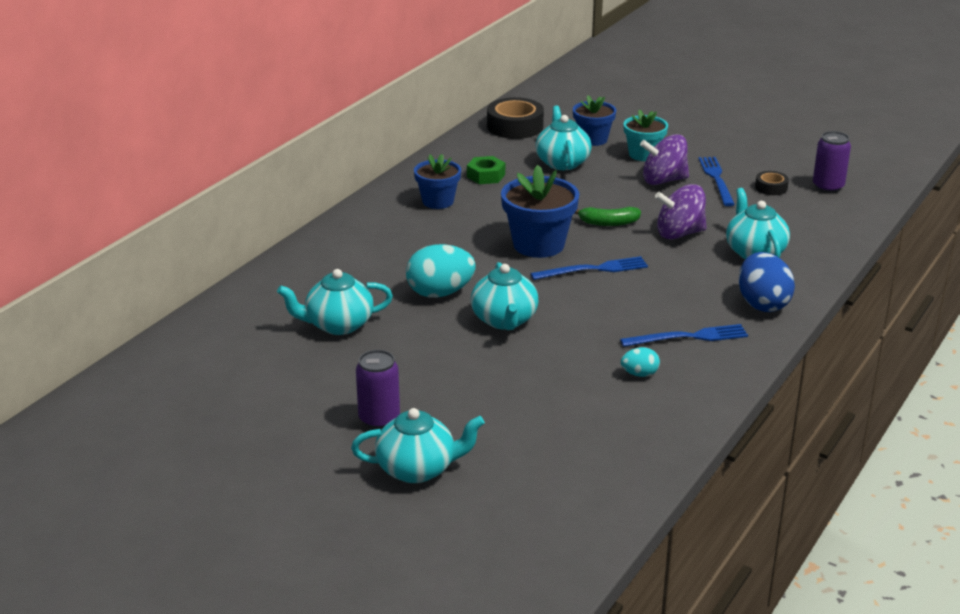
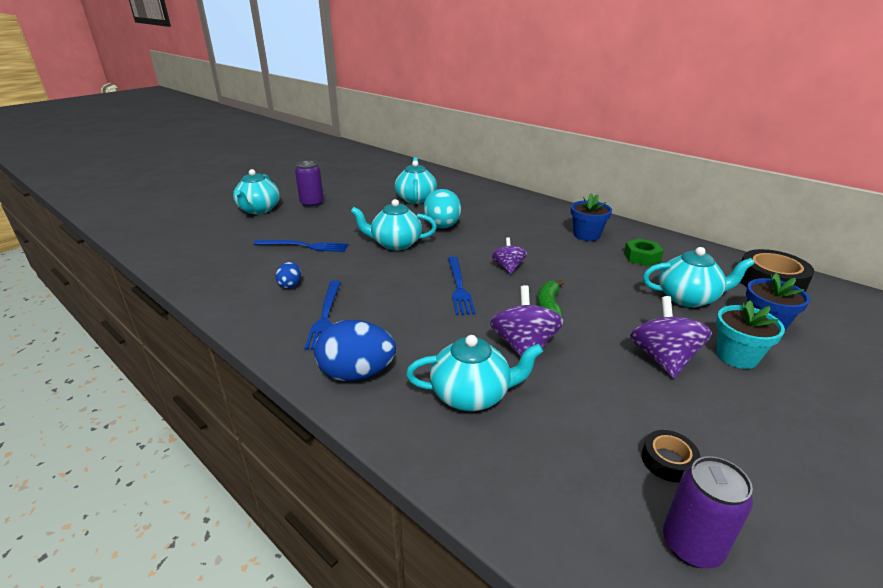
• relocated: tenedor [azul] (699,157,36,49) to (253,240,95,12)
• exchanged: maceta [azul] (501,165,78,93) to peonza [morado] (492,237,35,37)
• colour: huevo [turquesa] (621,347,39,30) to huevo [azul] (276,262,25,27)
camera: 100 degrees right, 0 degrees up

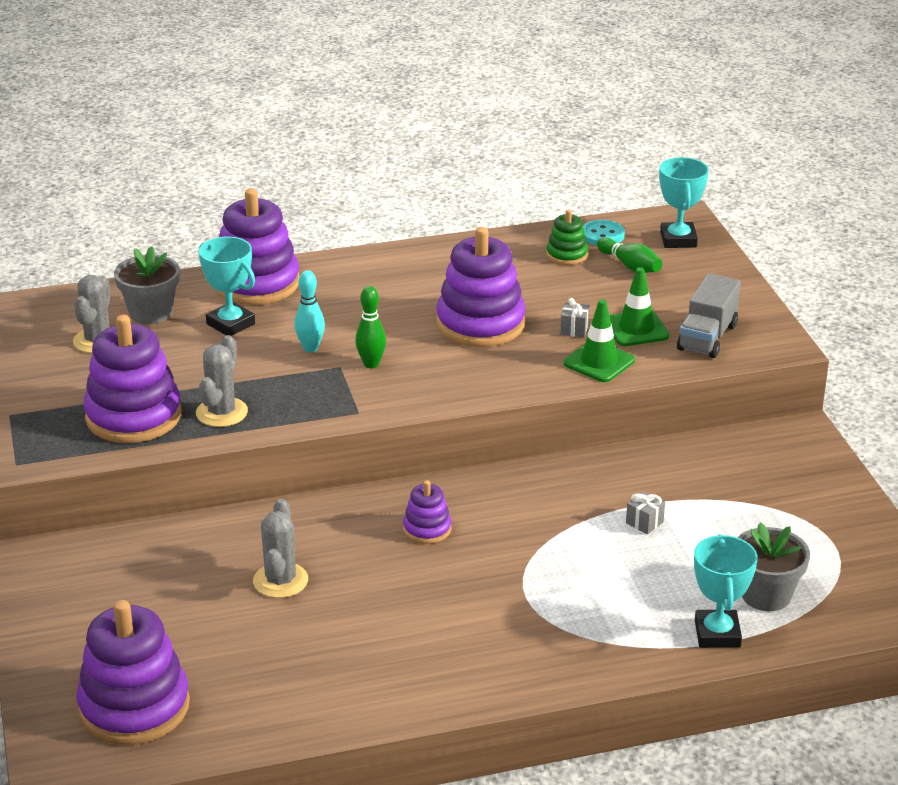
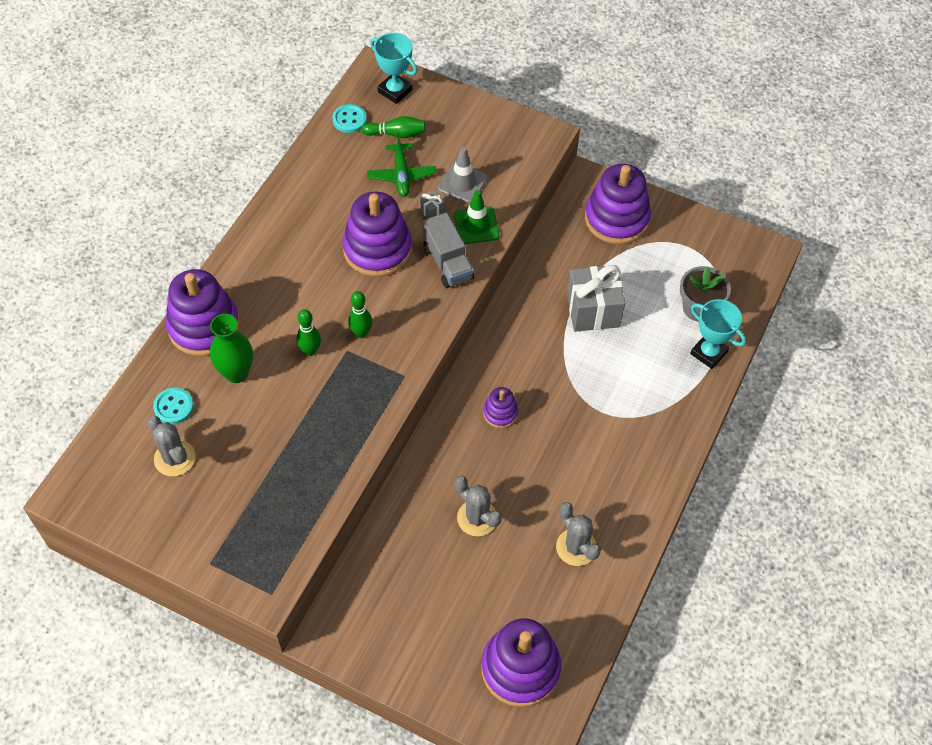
• missing: juguete apilable [verde] (546,209,42,56)
• exchanged: trofeo [turquesa] (198,237,57,99) to florero [verde] (210,314,43,69)
• exchanged: maceta [gris] (114,246,66,78) to botón [turquesa] (153,388,41,36)
• colour: cono de tráfico [verde] (609,267,60,79) to cono de tráfico [gris] (438,147,50,56)
• colour: bolo [turquesa] (294,270,31,82) to bolo [verde] (296,309,25,47)
• relocated: camión [gris] (677,273,64,85) to (422,212,52,76)
• relocated: juguete apilable [morado] (84,315,98,128) to (585,164,66,80)
• relocated: cactus [gris] (196,335,52,92) to (556,502,45,64)
• size: regalo [gris] (626,491,39,43) = (567,265,58,67) x2.45
• appeared: avión [verde] (367,133,69,64)
camera: 50 degrees left, 25 degrees up

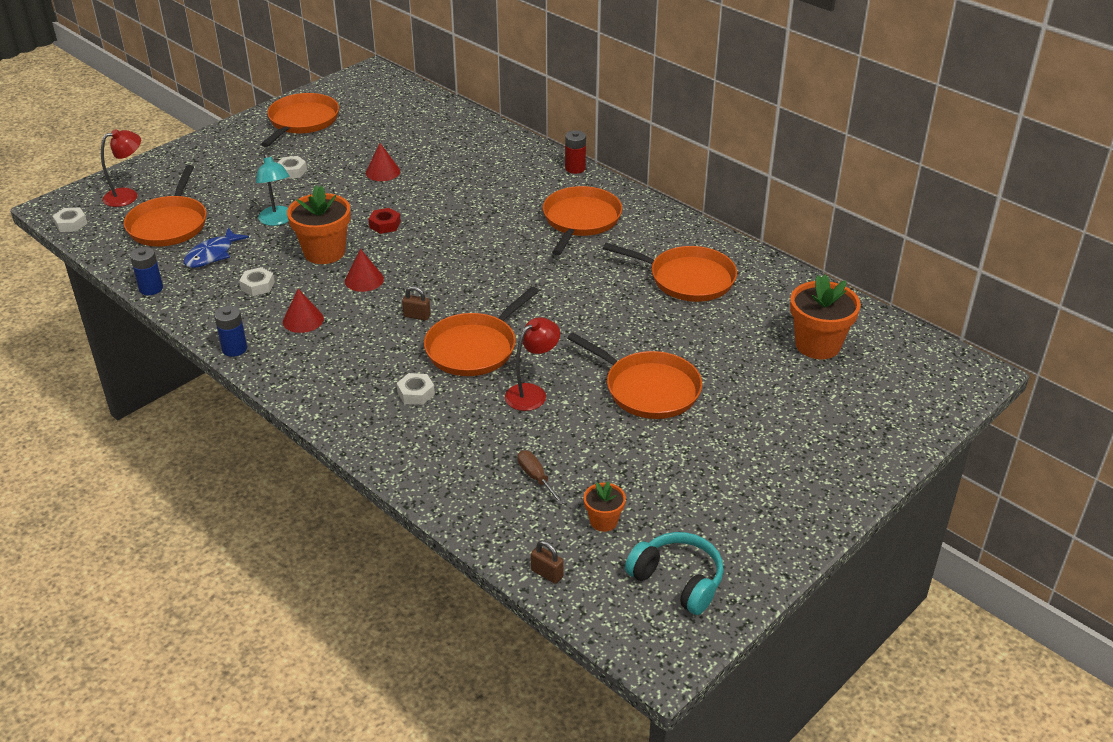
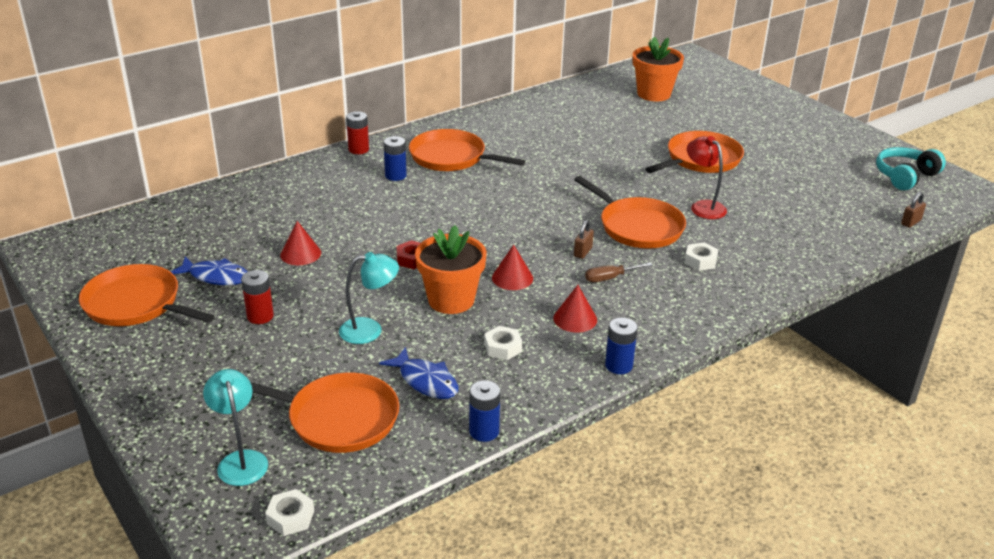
• colour: lámpara [rojo] (101,129,40,78) to lámpara [turquesa] (203,369,65,117)
• exchanged: tuerca [blanco] (277,156,30,23) to pila [rojo] (241,270,33,54)
• missing: sartén [naranja] (603,243,134,59)
• relocated: destornillador [marrón] (517,450,48,55) to (585,262,67,20)
• missing: maceta [naranja] (584,481,42,51)
• appeared: pila [azul] (383,136,24,45)
• appeared: pez [azul] (170,257,78,28)
camera: 80 degrees left, 5 degrees down

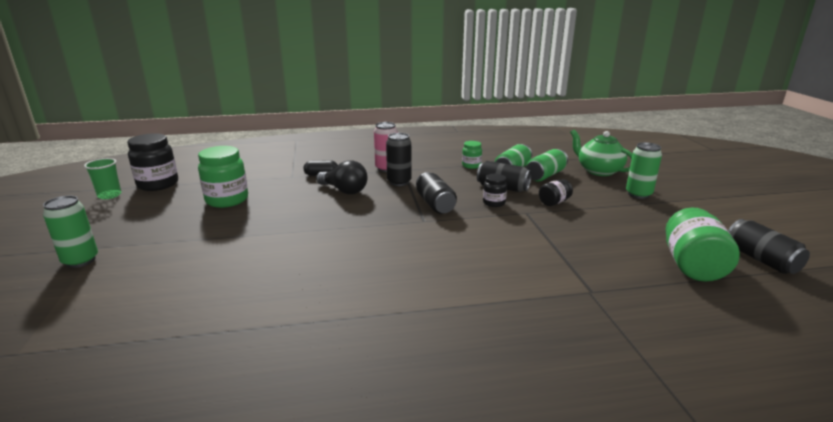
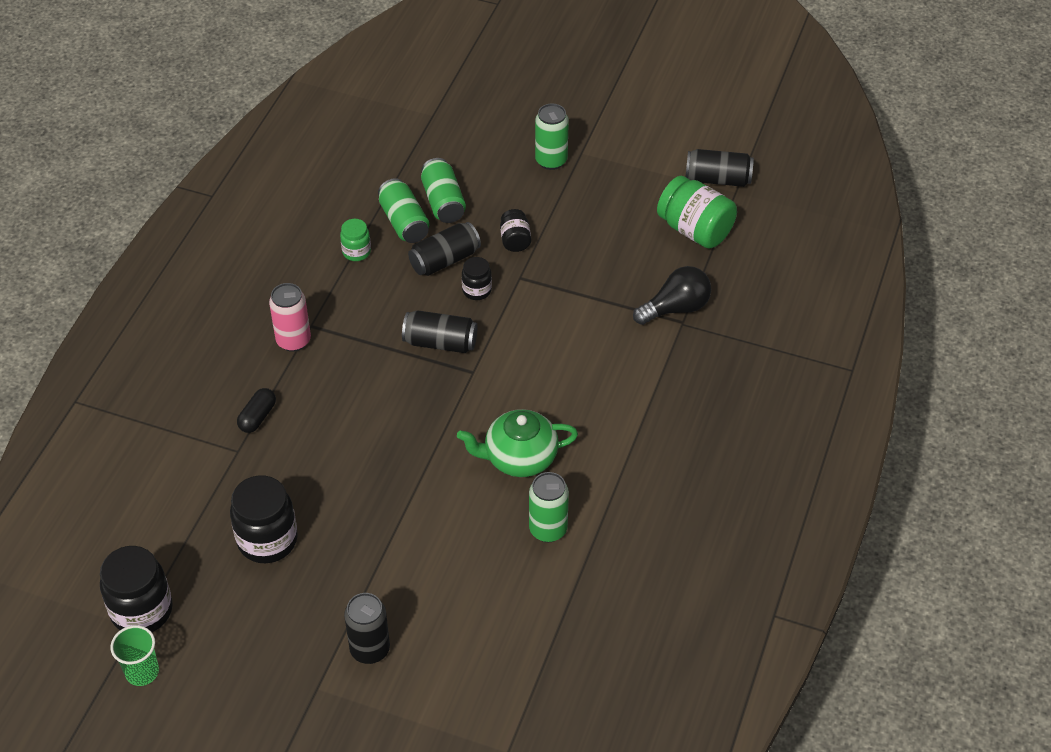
• relocated: tetera [verde] (570,130,63,46) to (457,409,121,68)
• relocated: lata [negro] (386,133,26,53) to (344,593,46,71)
• colour: tarro [verde] (198,146,50,62) to tarro [negro] (230,475,68,88)
• relocated: bombilla [negro] (316,160,51,34) to (633,266,78,59)
• relocated: lata [verde] (43,195,55,73) to (529,472,40,70)
camera: 60 degrees left, 25 degrees up

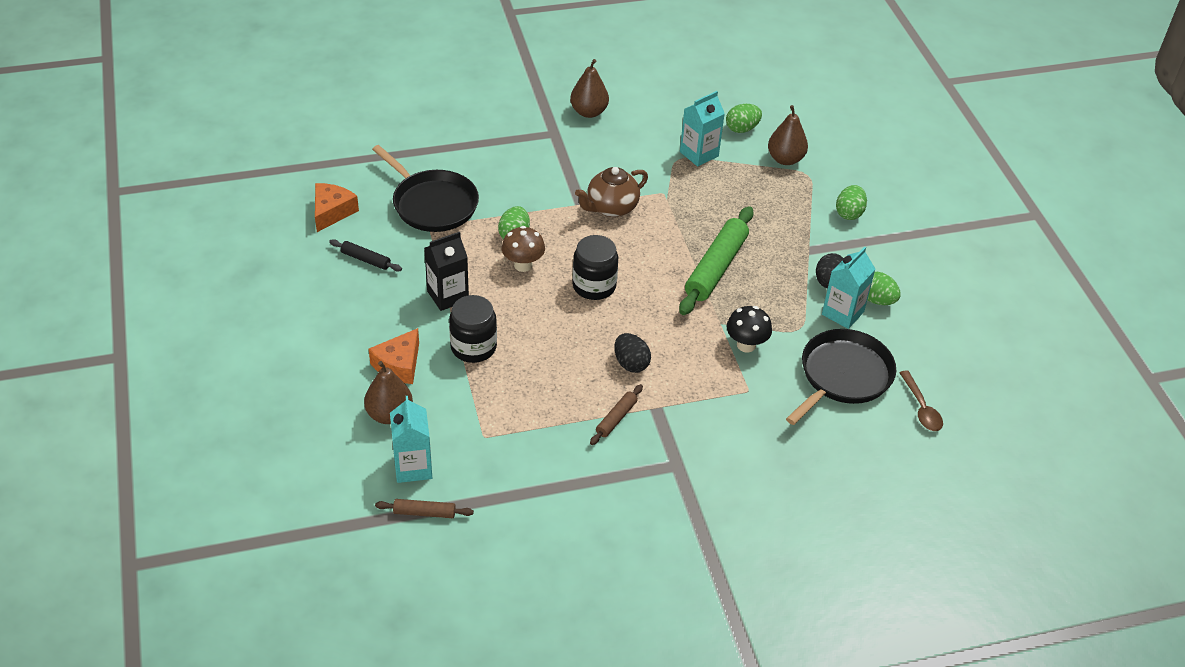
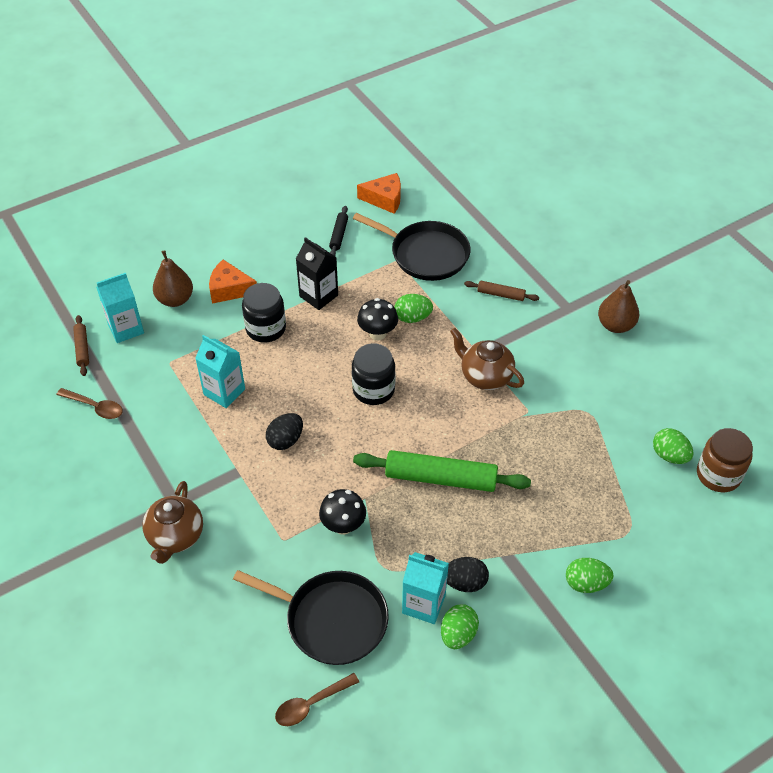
• relocated: cartón de leche [turquesa] (680,91,45,76) to (195,335,50,73)
• missing: pera [marrón] (768,105,40,60)
• spun: sartén [negro] (372,145,107,87) = (353,213,117,68) 90 degrees counterclockwise
• colour: seta [marrón] (502,226,43,46) to seta [negro] (357,298,41,42)
• relocated: rodillo [marrón] (590,384,53,61) to (464,281,75,20)
• appeared: cuchara [marrón] (56,388,67,31)
• appeared: tarro [marrón] (697,428,56,64)
• appeared: tetera [marrón] (142,481,61,83)
camera: 75 degrees right, 5 degrees up

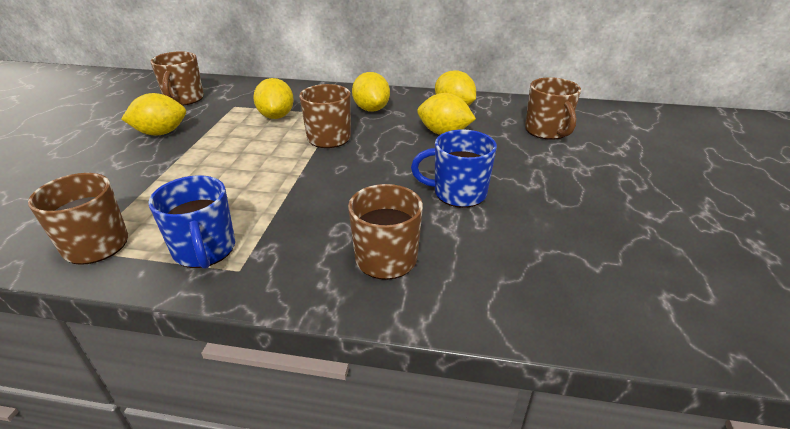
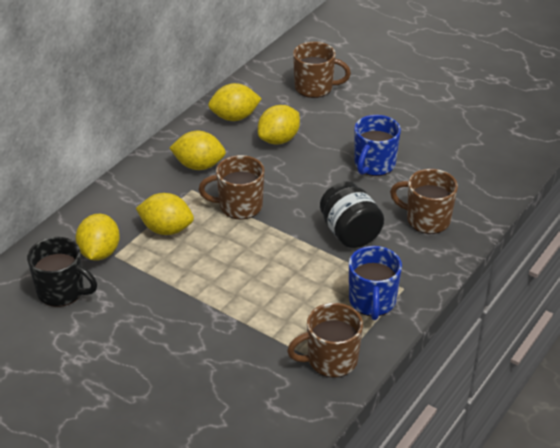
• colour: taza [marrón] (150,51,54,55) to taza [negro] (27,237,70,70)
• relocated: limón [amarillo] (121,93,65,43) to (76,214,44,47)
• spun: taza [azul] (148,175,87,94) = (349,246,53,74) 90 degrees clockwise
• appeared: tarro [negro] (320,181,64,67)
camera: 65 degrees left, 5 degrees up

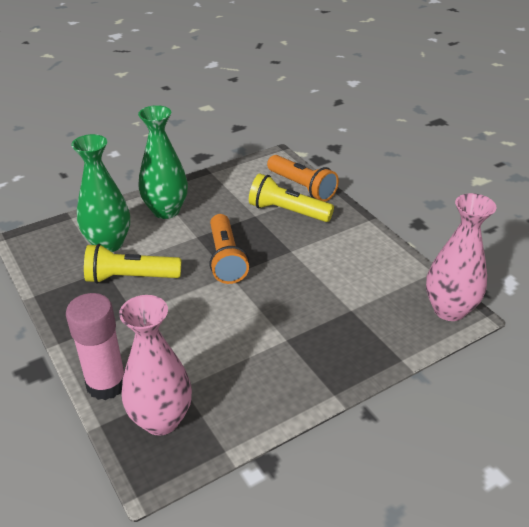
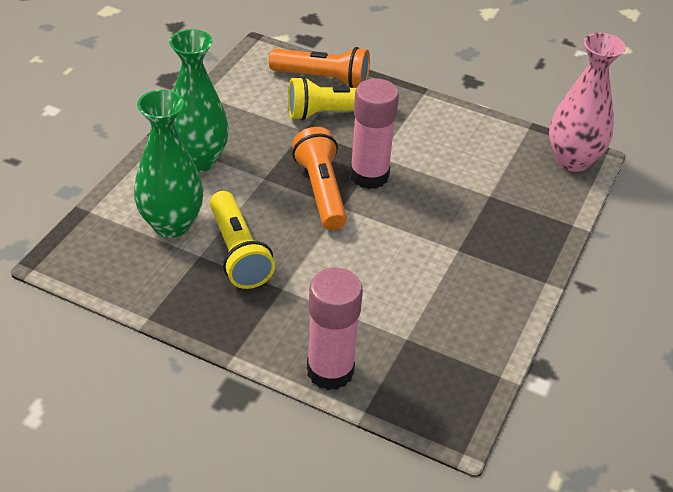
• spun: lámpara de mano [naranja] (209,214,40,70) = (292,127,55,103) 150 degrees counterclockwise
• spun: lámpara de mano [amarillo] (84,244,97,40) = (210,191,65,98) 75 degrees counterclockwise
• missing: florero [rosa] (119,295,73,141)
• appeared: barra de pegamento [rosa] (350,79,49,110)
camera: 35 degrees left, 5 degrees up

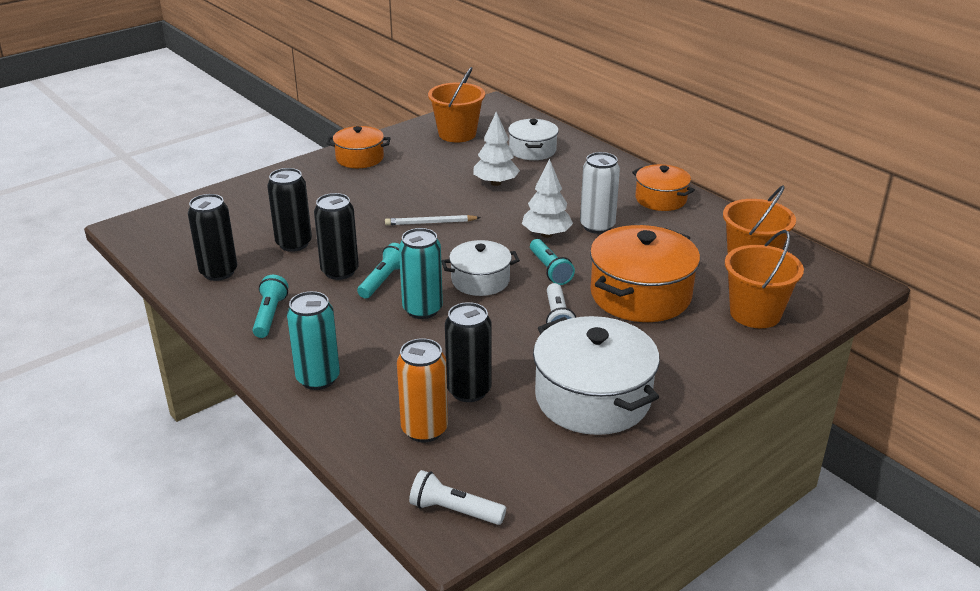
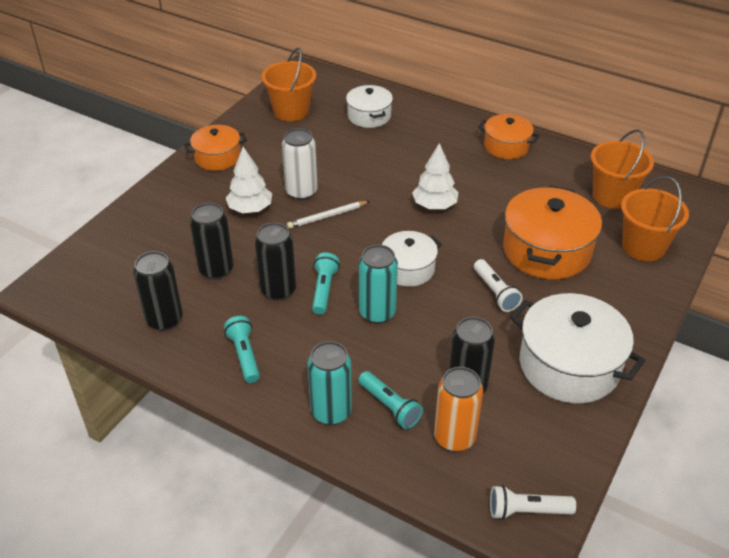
• relocated: árbol [blanco] (473,112,47,74) to (226,147,46,66)
• relocated: lata [blanco] (580,152,40,82) to (282,128,35,72)
• relocated: lámpara de mano [turquesa] (530,239,45,46) to (358,371,65,58)
camera: 20 degrees left, 10 degrees up

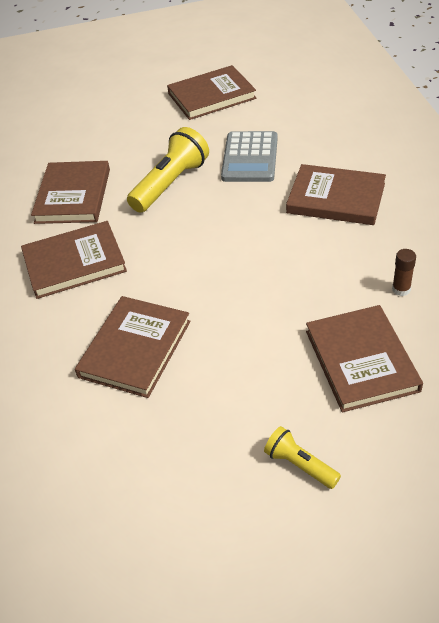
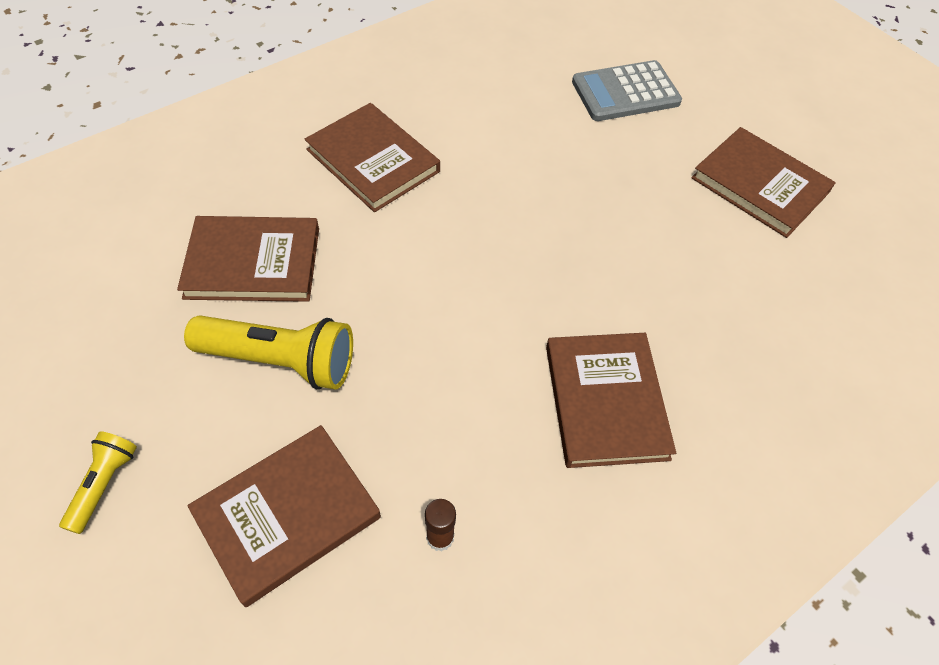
• relocated: lámpara de mano [amarillo] (127,127,82,86) to (184,315,169,74)
• relocated: calculadora [gris] (221,131,57,51) to (572,60,110,61)
• missing: libro [marrón] (31,161,79,63)
camera: 60 degrees right, 10 degrees up

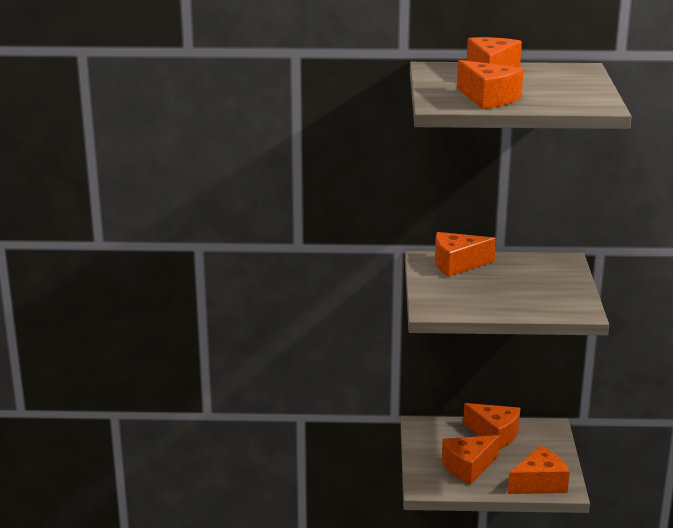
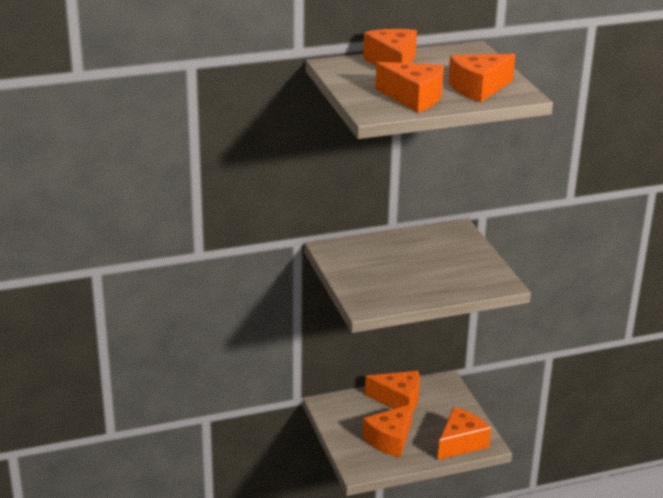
• relocated: queso [naranja] (435,232,61,45) to (448,54,67,48)
camera: 20 degrees left, 5 degrees up

